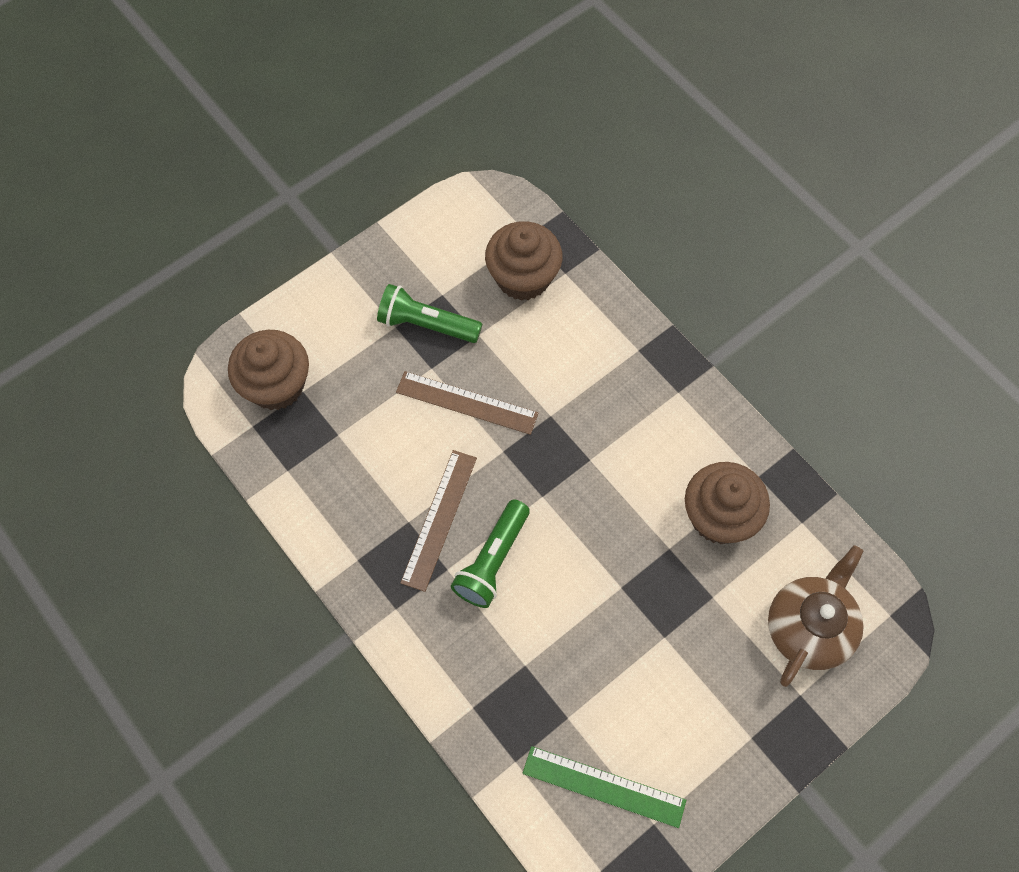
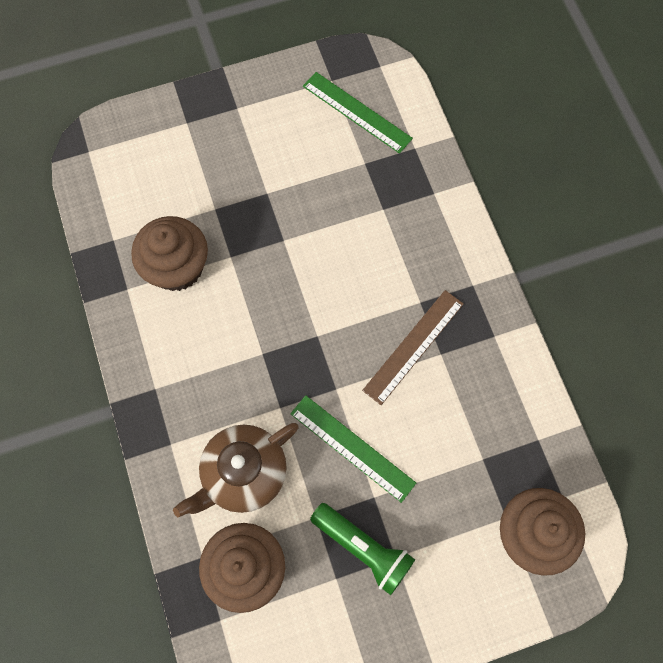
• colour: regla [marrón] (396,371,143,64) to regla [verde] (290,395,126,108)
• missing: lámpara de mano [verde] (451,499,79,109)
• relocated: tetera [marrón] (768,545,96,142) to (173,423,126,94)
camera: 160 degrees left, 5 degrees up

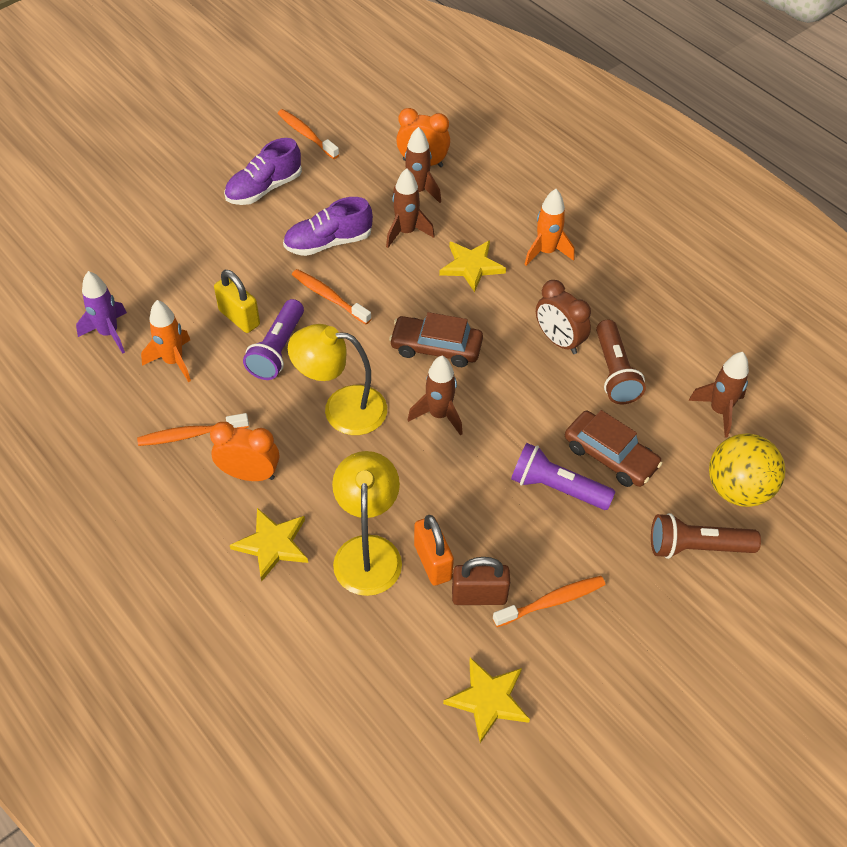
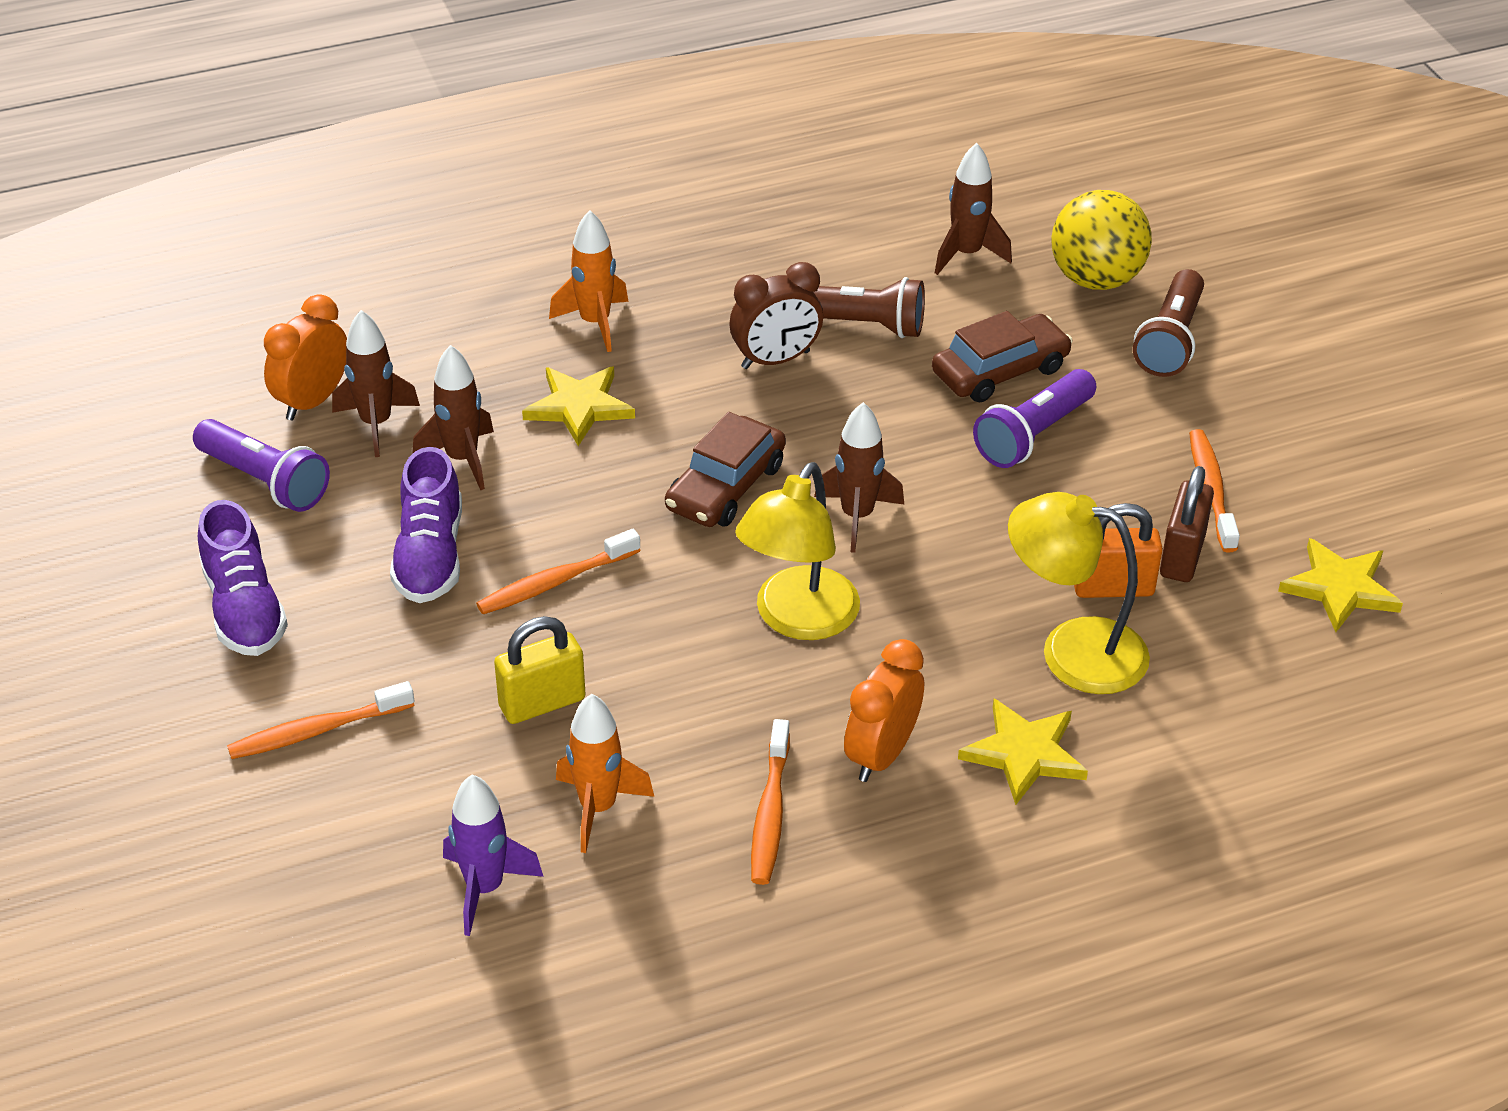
• relocated: cepillo de dientes [naranja] (277,109,62,50) to (227,681,187,78)
• relocated: lámpara de mano [morado] (243,299,61,81) to (193,419,137,93)
camera: 70 degrees left, 10 degrees down

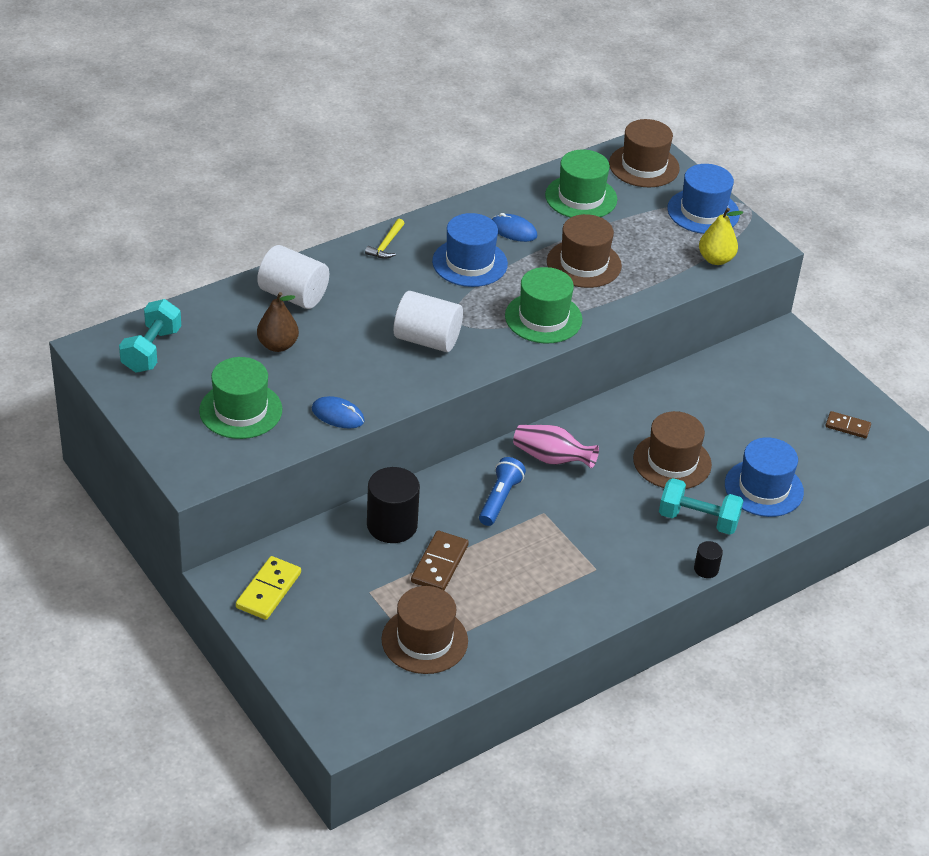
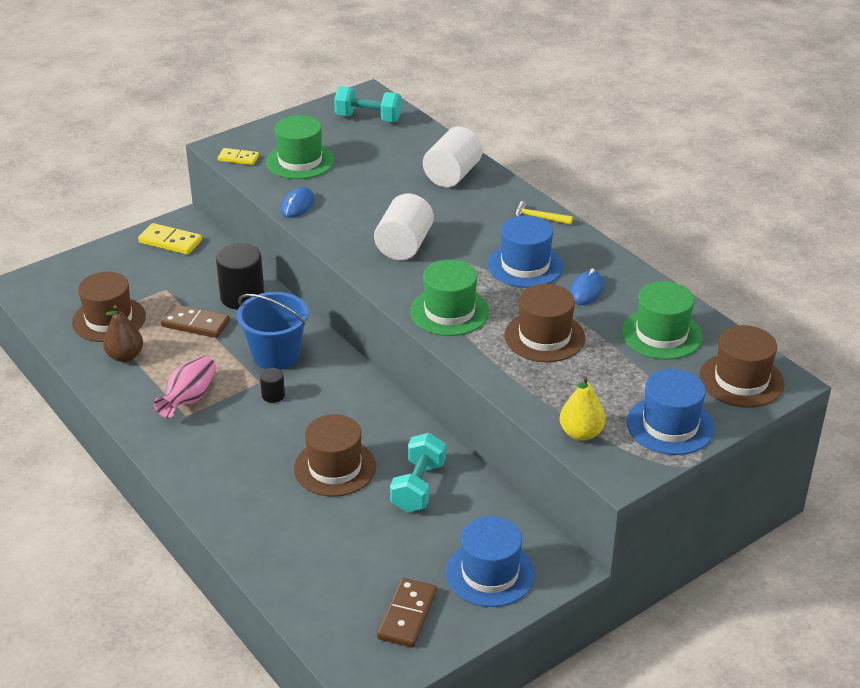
• relocated: pera [marrón] (257,292,42,60) to (103,305,40,57)
• size: ficha de dominó [marrón] (825,411,46,27) = (377,578,60,70) x1.54
• relocated: florero [rosa] (513,425,86,43) to (154,356,62,62)
• relocated: sombrero [azul] (725,437,79,80) to (446,516,89,91)
• exchanged: lámpara de mano [azul] (479,457,47,69) to balde [azul] (237,292,71,78)
• relocated: mancuerna [turquesa] (659,478,84,57) to (390,433,56,79)
• relocated: cilindro [negro] (694,541,29,37) to (260,368,25,35)
• appeared: ficha de dominó [amarillo] (218,148,41,17)
camera: 90 degrees right, 5 degrees down

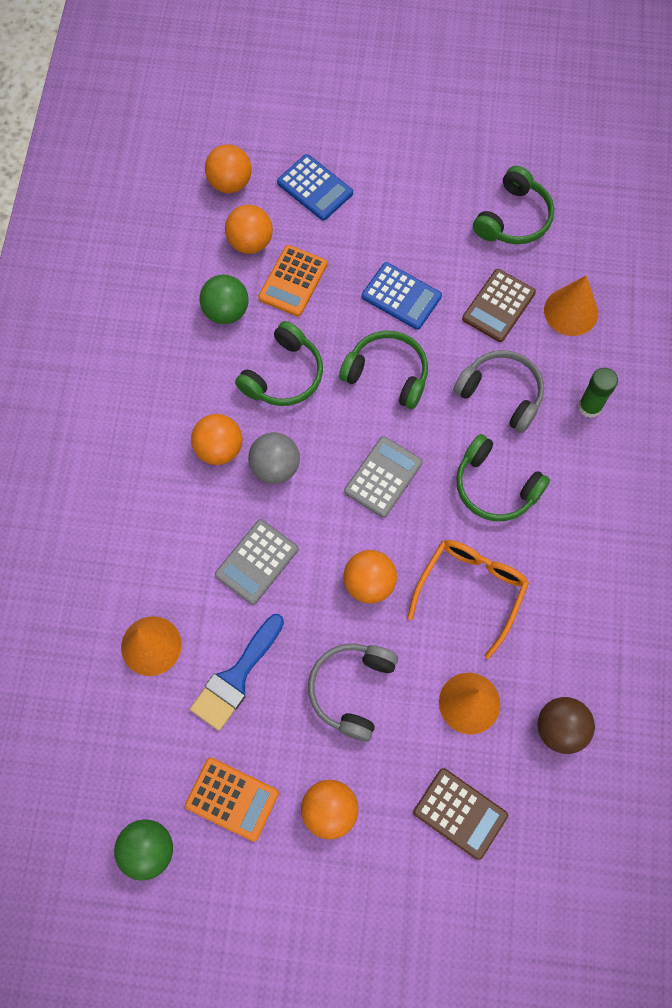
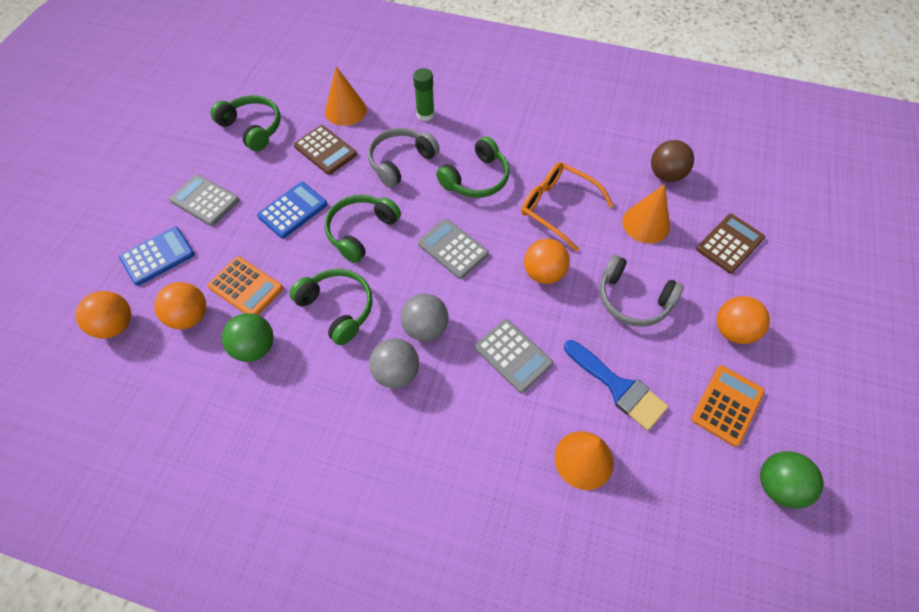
• colour: pelota [naranja] (191,414,52,51) to pelota [gris] (369,338,50,50)
• appeared: calculadora [gris] (169,174,70,52)
camera: 80 degrees left, 10 degrees down

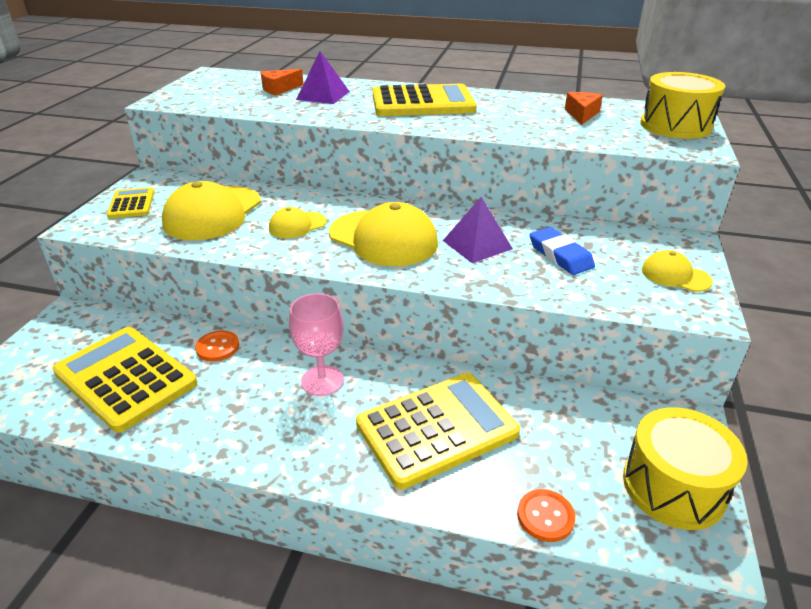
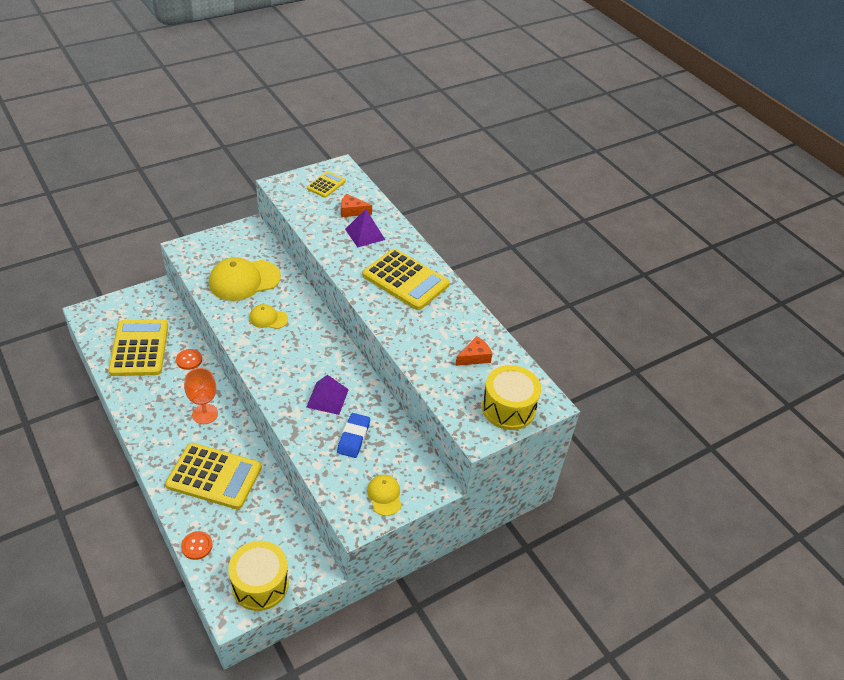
• relocated: calculadora [amarillo] (107,187,47,32) to (307,171,39,27)
• missing: gorra [amarillo] (329,202,109,64)
• colour: copa [rosa] (289,293,55,103) to copa [naranja] (184,368,34,56)
camera: 40 degrees right, 10 degrees up

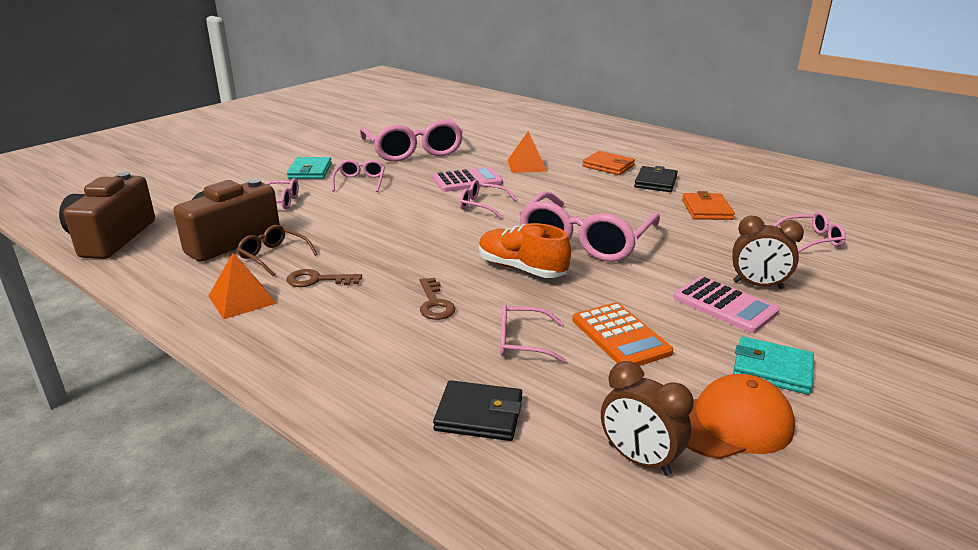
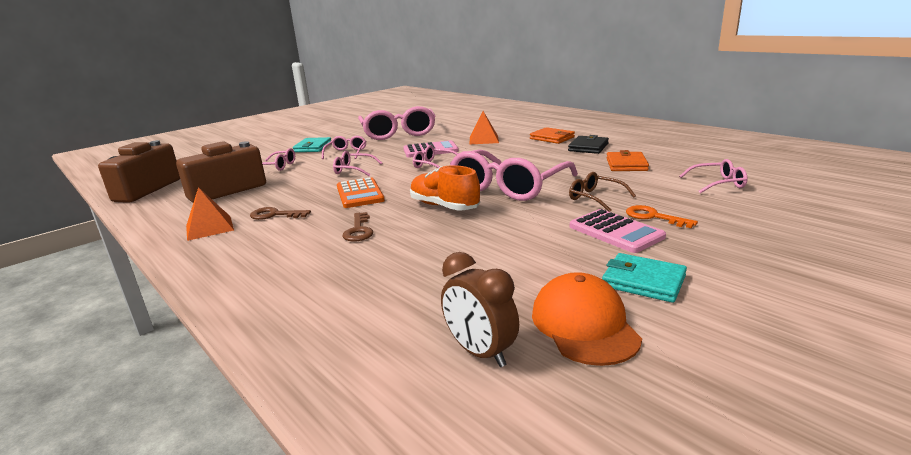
• exchanged: despertador [marrón] (732,216,72,73) to llave [naranja] (626,205,72,23)
• relocated: gafas [marrón] (237,225,81,51) to (569,172,67,40)
• relocated: calculadora [naranja] (572,302,101,64) to (337,177,48,31)
• relocated: gafas [rosa] (500,304,66,59) to (333,151,49,25)
• spun: gorra [naranja] (687,374,108,85) = (532,272,110,94) 90 degrees counterclockwise
• missing: cartera [negro] (433,380,90,61)
camera: 10 degrees right, 5 degrees down

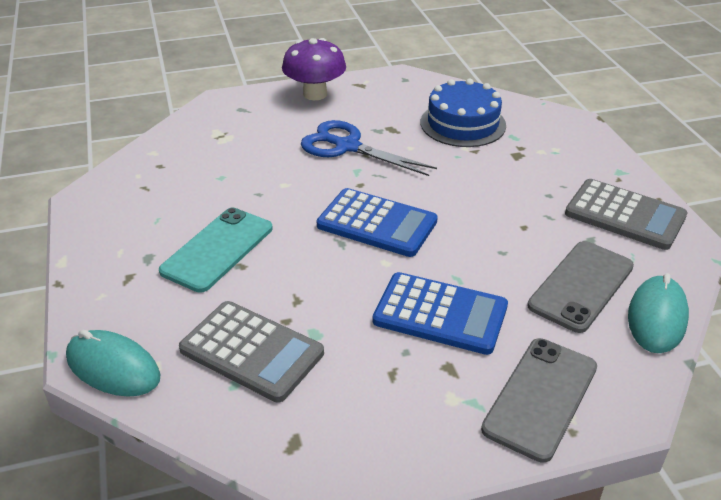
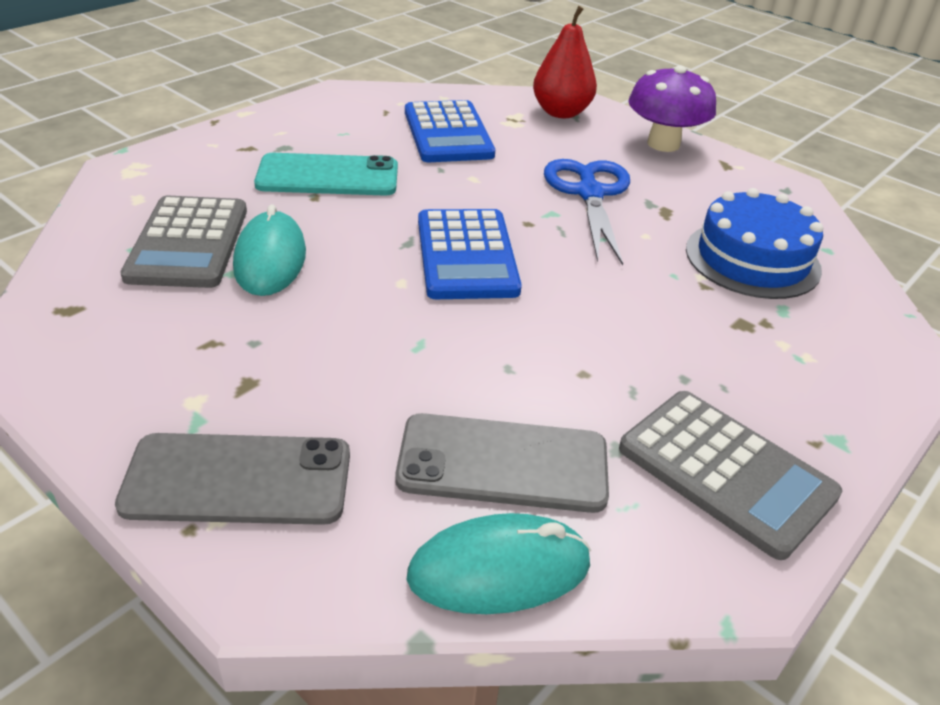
• spun: calculadora [gris] (565,179,122,71) = (619,391,223,169) 45 degrees counterclockwise
• relocated: calculadora [azul] (373,272,135,83) to (405,100,90,62)
• relocated: ratón [turquesa] (66,330,94,67) to (233,204,73,92)
• appeared: pera [rojo] (533,6,64,112)
camera: 55 degrees right, 0 degrees up

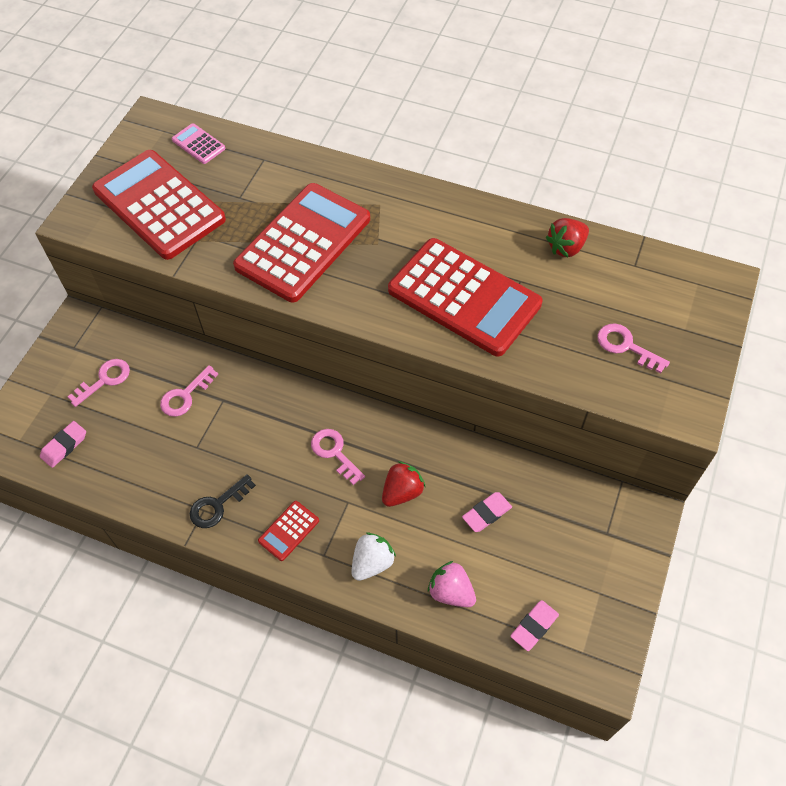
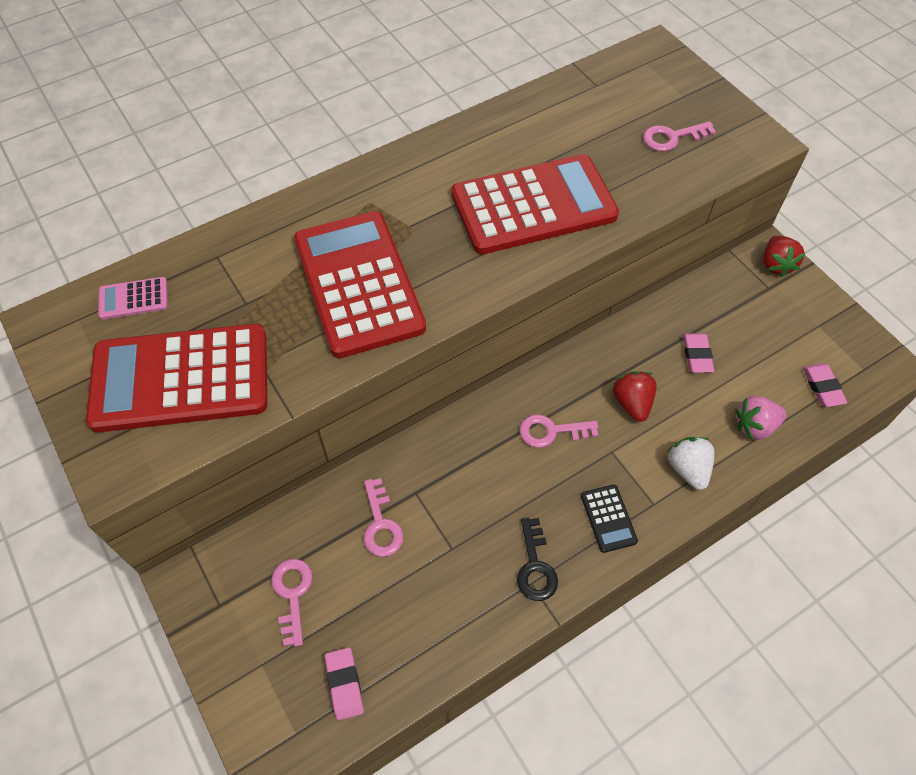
• relocated: fresa [rojo] (546,218,43,39) to (763,236,42,41)
• colour: calculadora [rojo] (258,501,61,60) to calculadora [negro] (581,485,57,68)
camera: 55 degrees left, 0 degrees up

